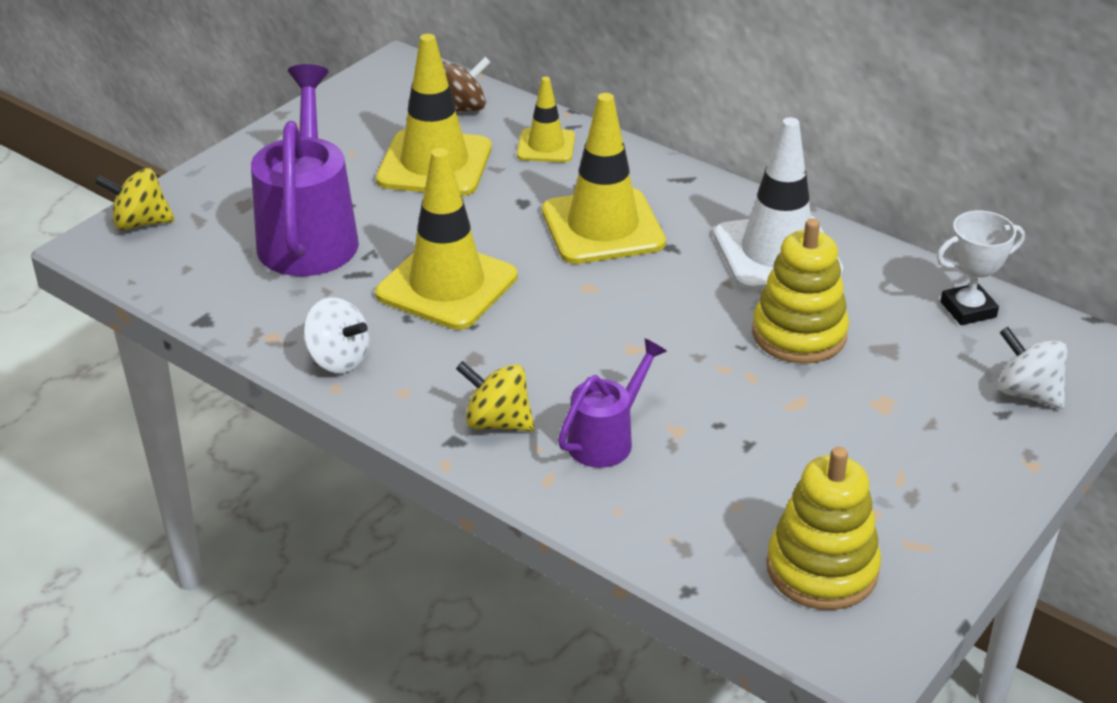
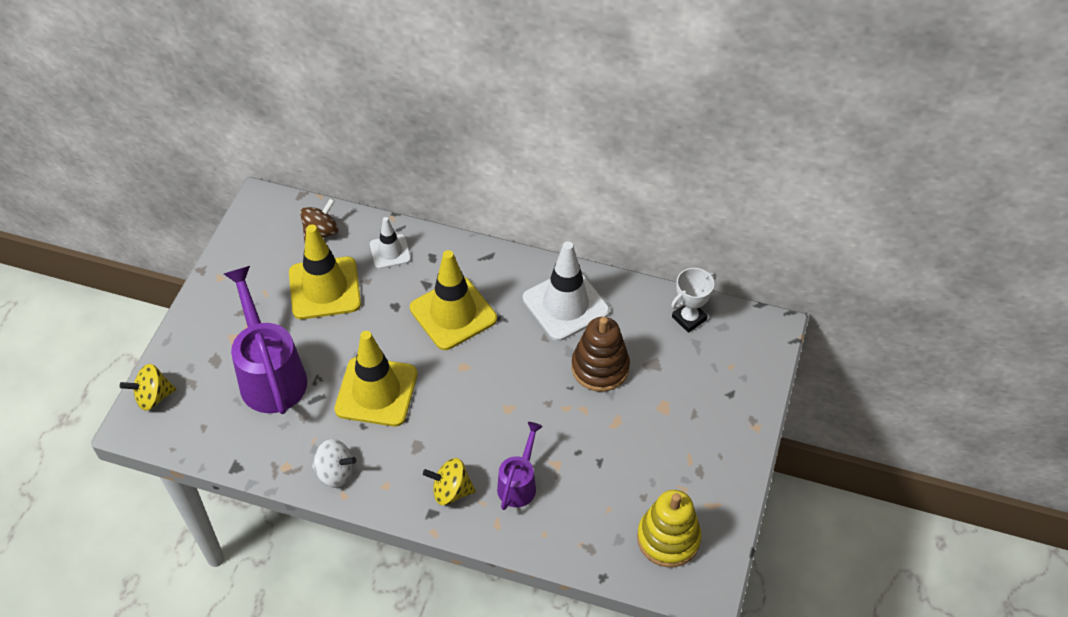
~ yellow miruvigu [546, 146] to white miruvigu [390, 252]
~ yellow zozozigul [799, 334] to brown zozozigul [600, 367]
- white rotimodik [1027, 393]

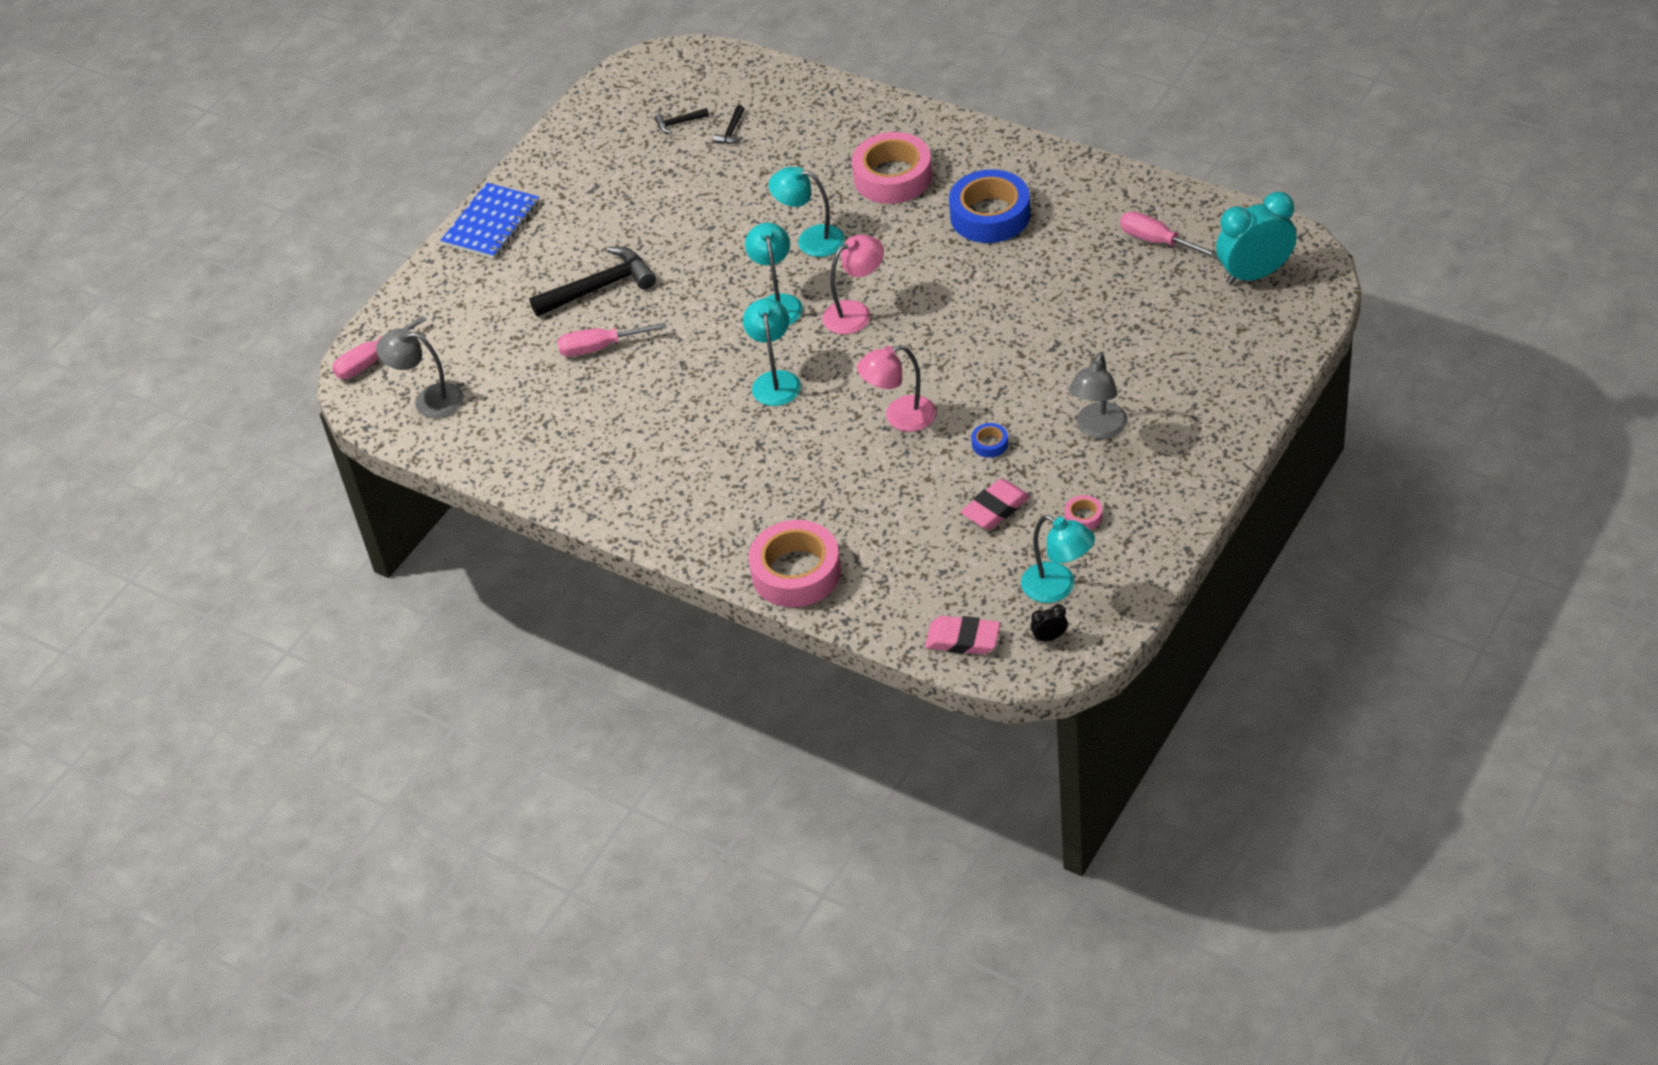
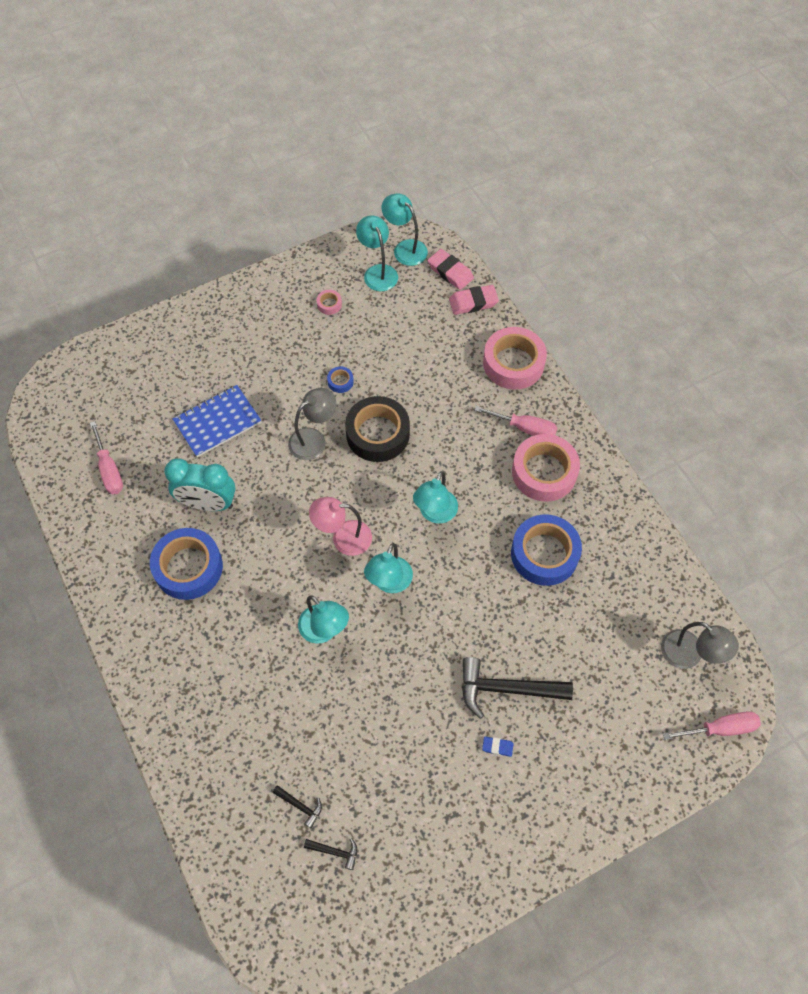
~ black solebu [731, 131] = [300, 806] 75 degrees clockwise
~ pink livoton [893, 177] to [544, 472]
~ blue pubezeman [491, 223] to [217, 422]
~ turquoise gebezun [1254, 274] to [208, 504]
~ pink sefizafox [600, 347] to [525, 428]
~ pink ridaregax [900, 417] to black livoton [377, 434]
~ grey ridaregax [1098, 429] to [314, 439]
~ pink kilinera [995, 508] to [473, 302]
~ black gebezun [1049, 637] to turquoise ridaregax [405, 248]
+ blue livoton [544, 554]
+ blue kilinera [497, 747]

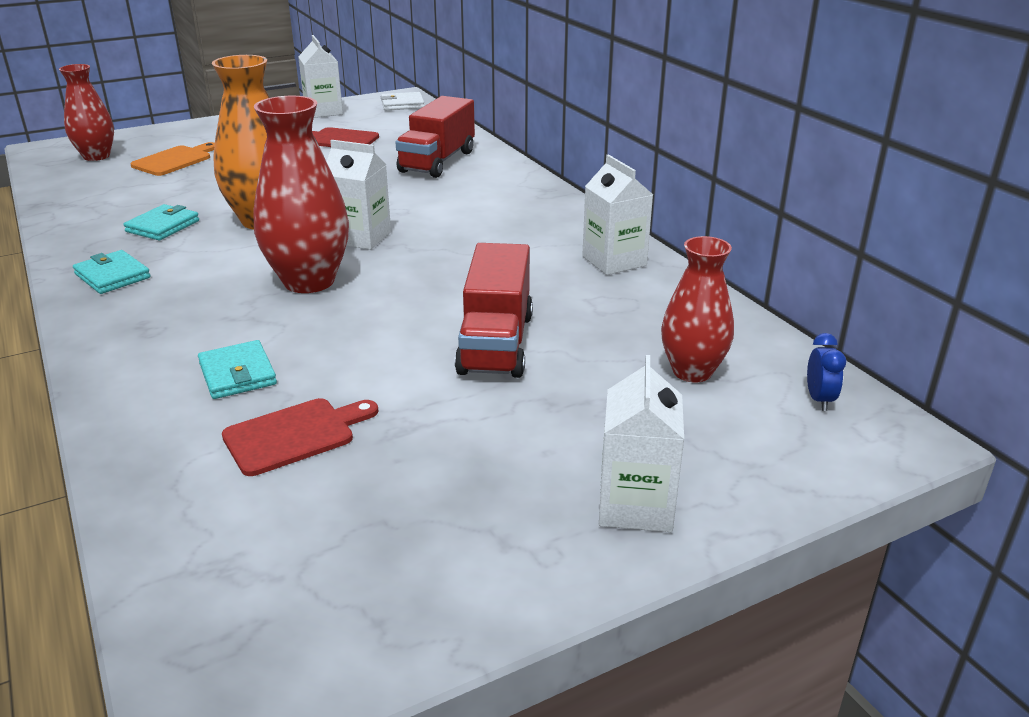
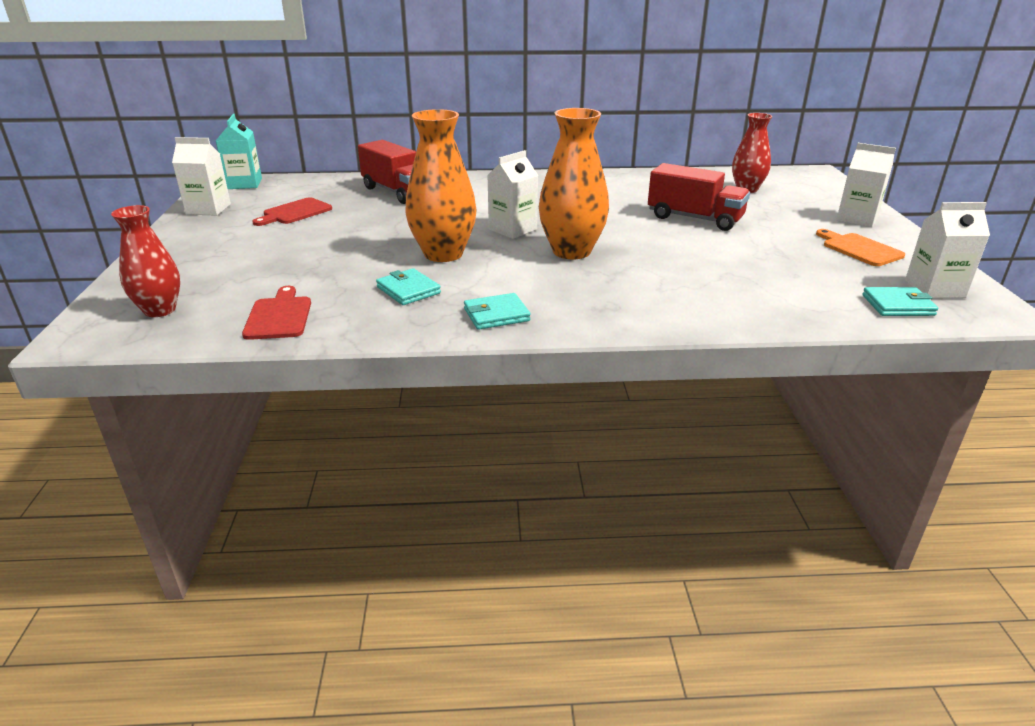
~ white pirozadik [402, 104] to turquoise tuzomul [244, 184]
~ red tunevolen [309, 281] to orange tunevolen [571, 251]
~ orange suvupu [174, 160] to [859, 249]
~ white tuzomul [614, 261] to [934, 289]
- blue gebezun [819, 400]
~ turquoise pirozadik [237, 374] to [898, 305]
~ red suvupu [294, 435] to [279, 316]

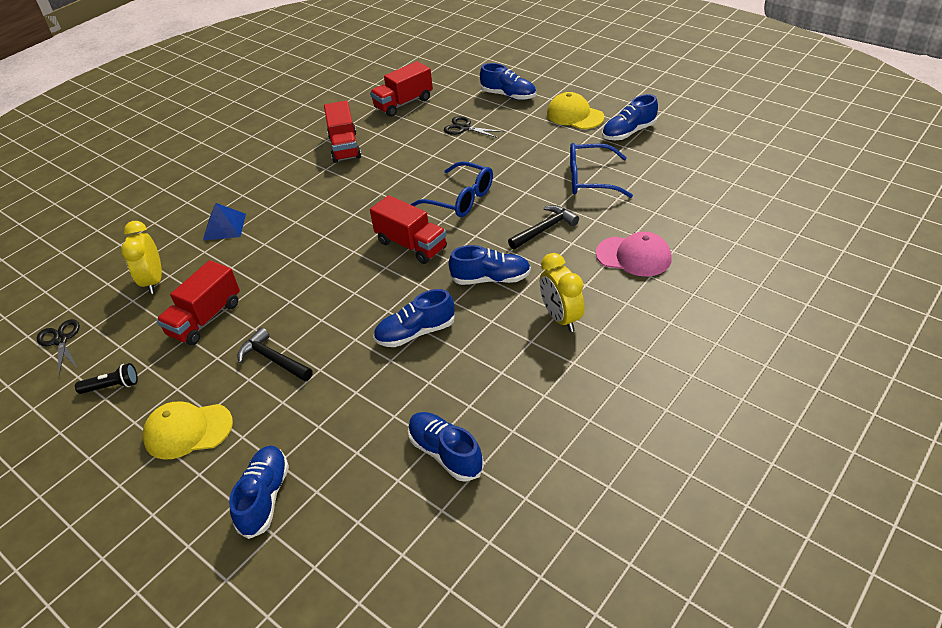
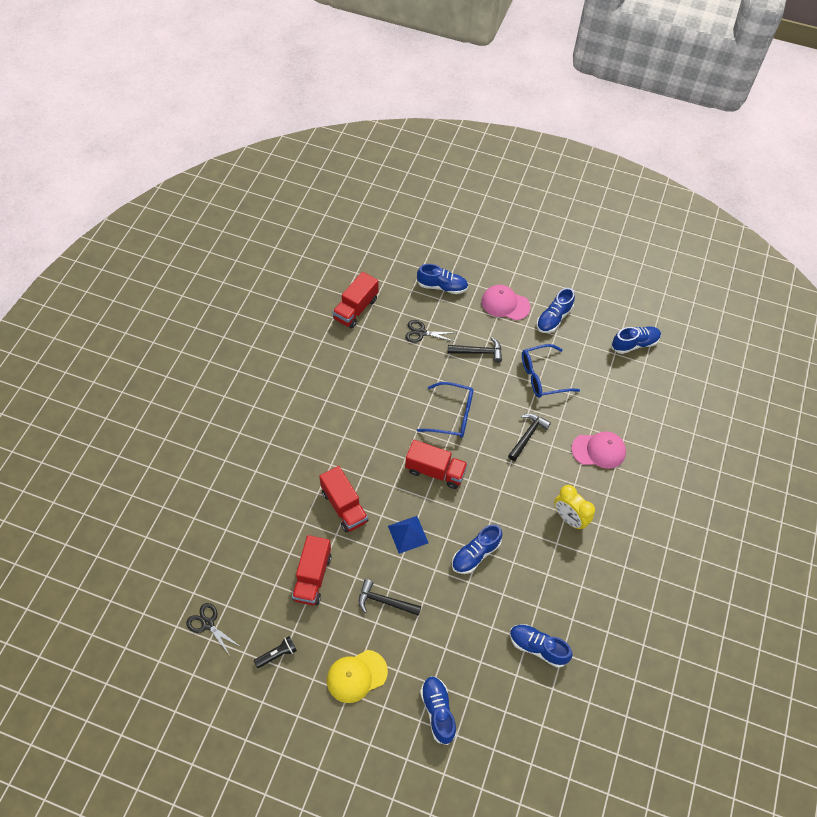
~ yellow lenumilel [574, 115] to pink lenumilel [505, 304]
~ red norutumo [345, 147] to [344, 506]
~ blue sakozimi [224, 226] to [408, 534]
- yellow gebezun [154, 281]
~ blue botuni [491, 279] to [634, 344]
+ black solebu [478, 352]

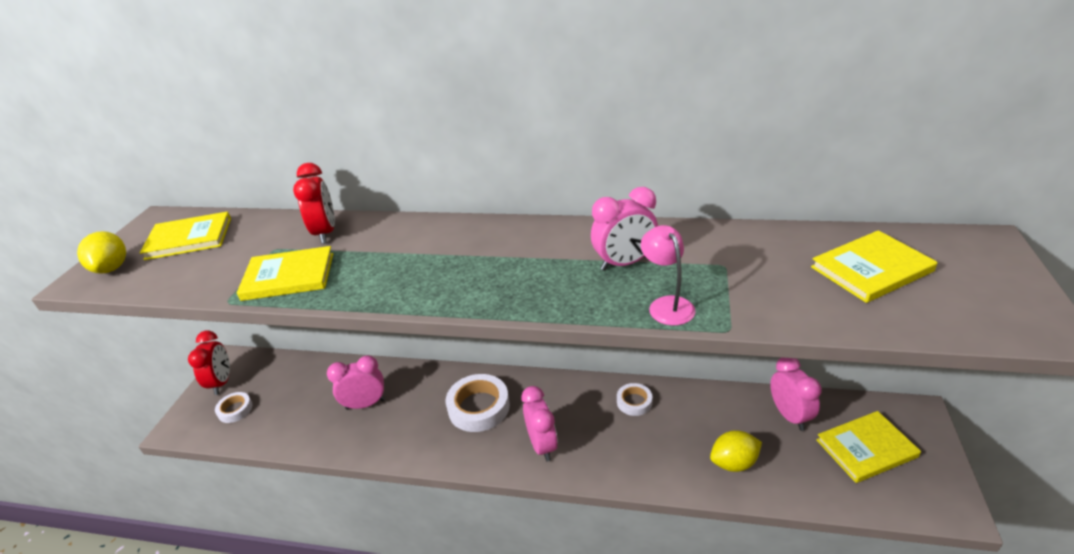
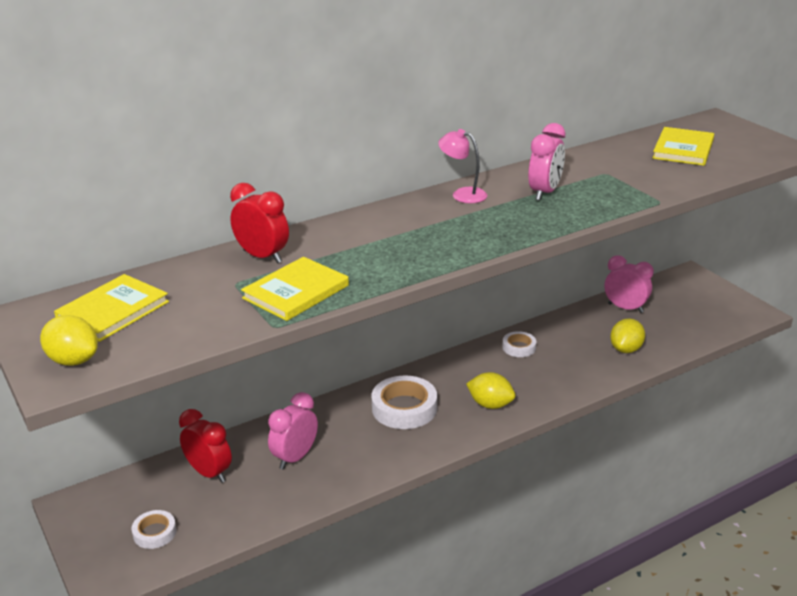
~ pink ridaregax [667, 305] to [462, 194]
~ red gebezun [221, 382] to [209, 473]
~ pink gebezun [542, 445] to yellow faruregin [490, 404]
- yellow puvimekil [866, 448]

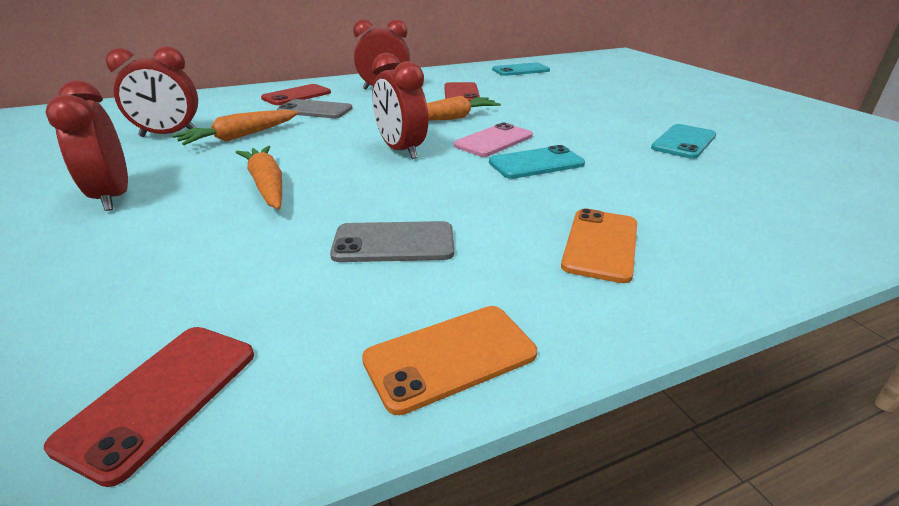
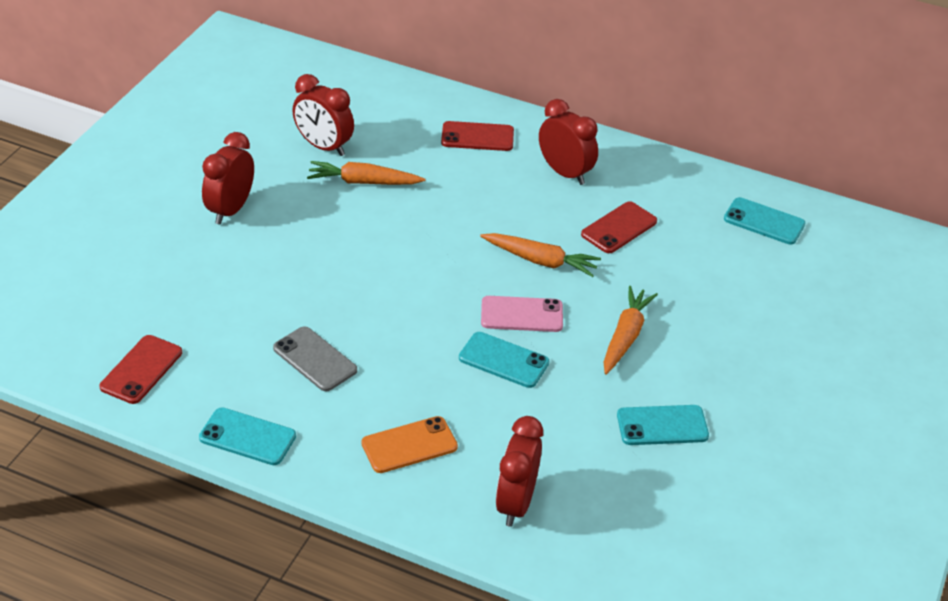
~ red gebezun [401, 150] to [516, 503]
- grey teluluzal [315, 110]
~ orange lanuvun [267, 185] to [625, 336]
~ orange teluluzal [450, 357] to turquoise teluluzal [247, 437]
~ red teluluzal [161, 397] = [141, 370] 45 degrees counterclockwise

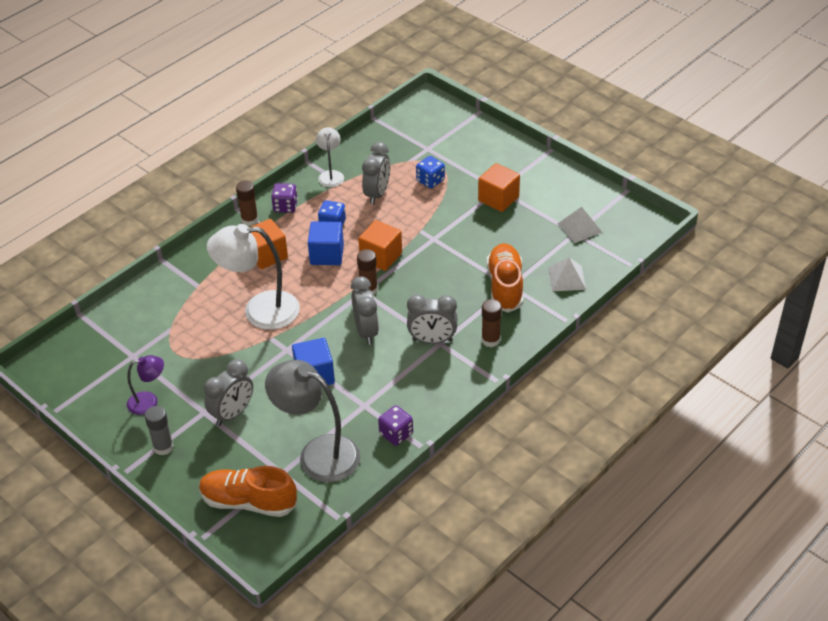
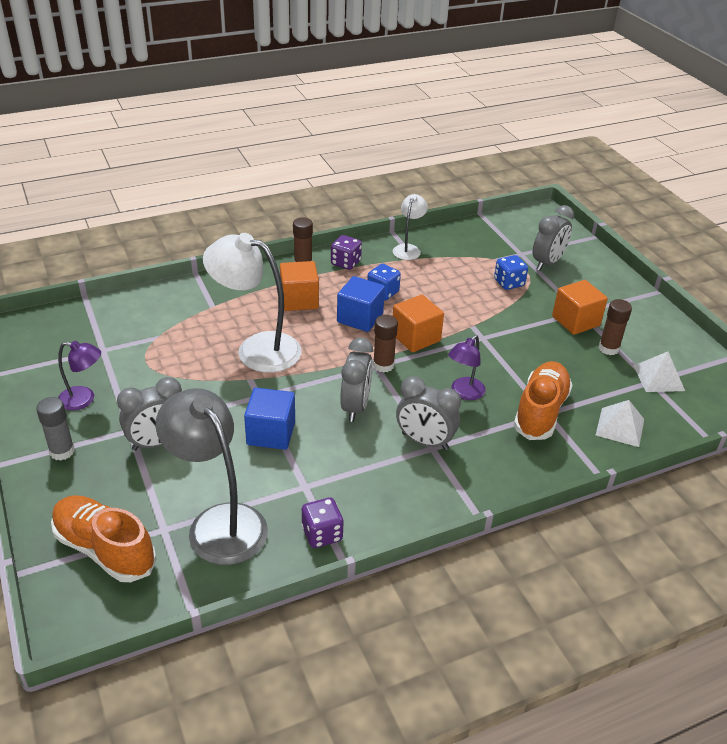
~ grey gebezun [377, 194] to [547, 263]
~ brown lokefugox [490, 340] to [608, 348]
+ purple ridaregax [464, 393]

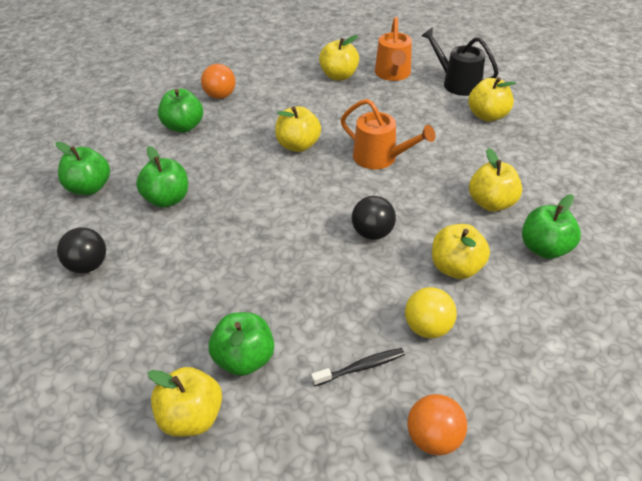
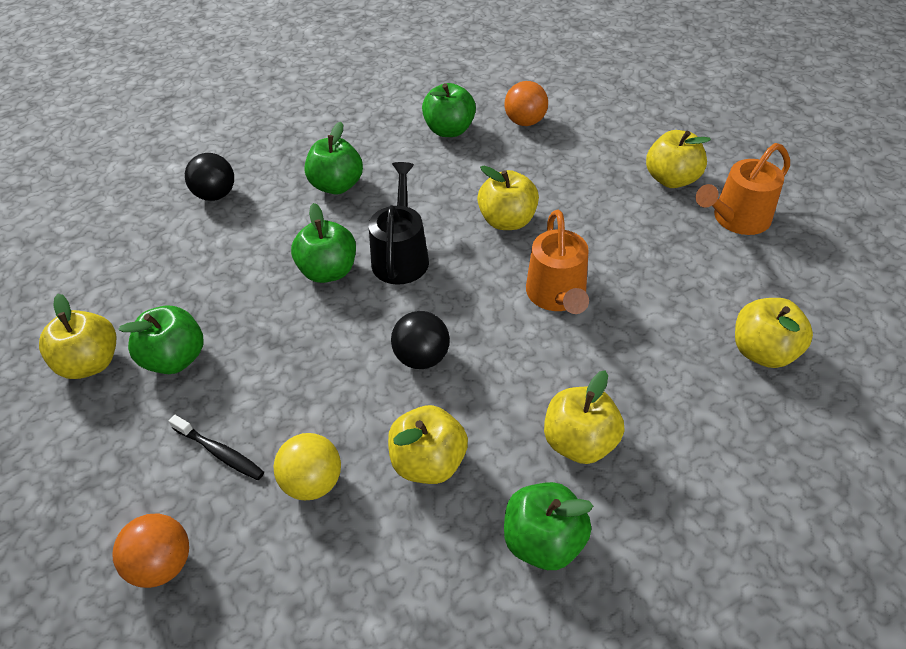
~ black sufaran [457, 83] to [401, 256]
~ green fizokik [89, 188] to [328, 271]

